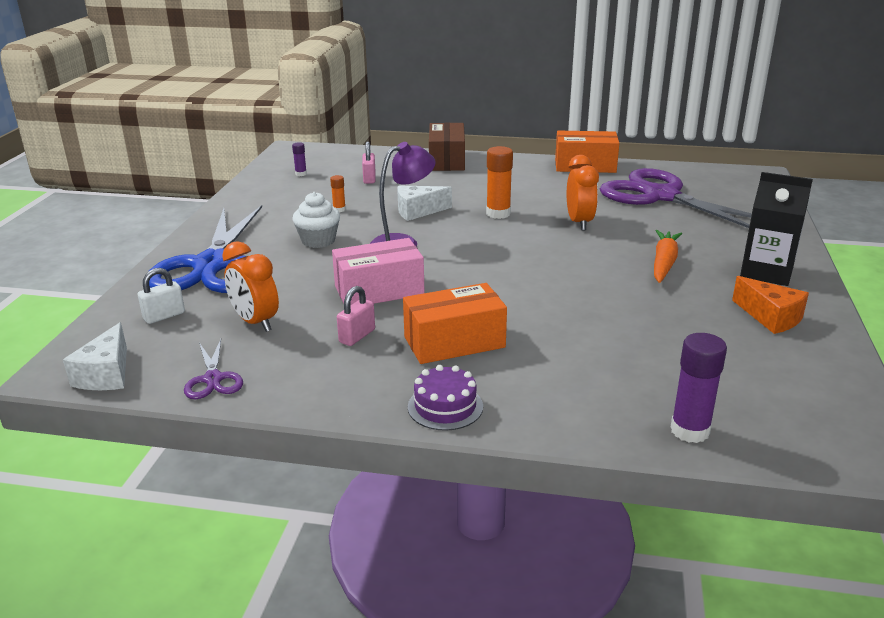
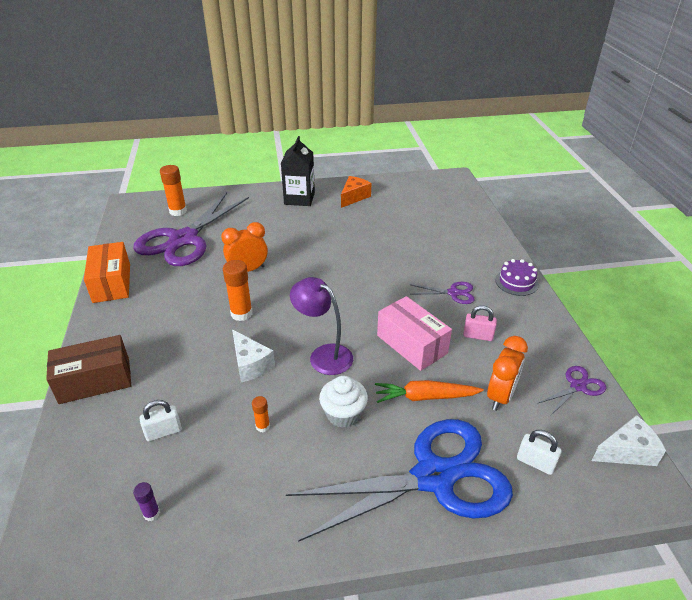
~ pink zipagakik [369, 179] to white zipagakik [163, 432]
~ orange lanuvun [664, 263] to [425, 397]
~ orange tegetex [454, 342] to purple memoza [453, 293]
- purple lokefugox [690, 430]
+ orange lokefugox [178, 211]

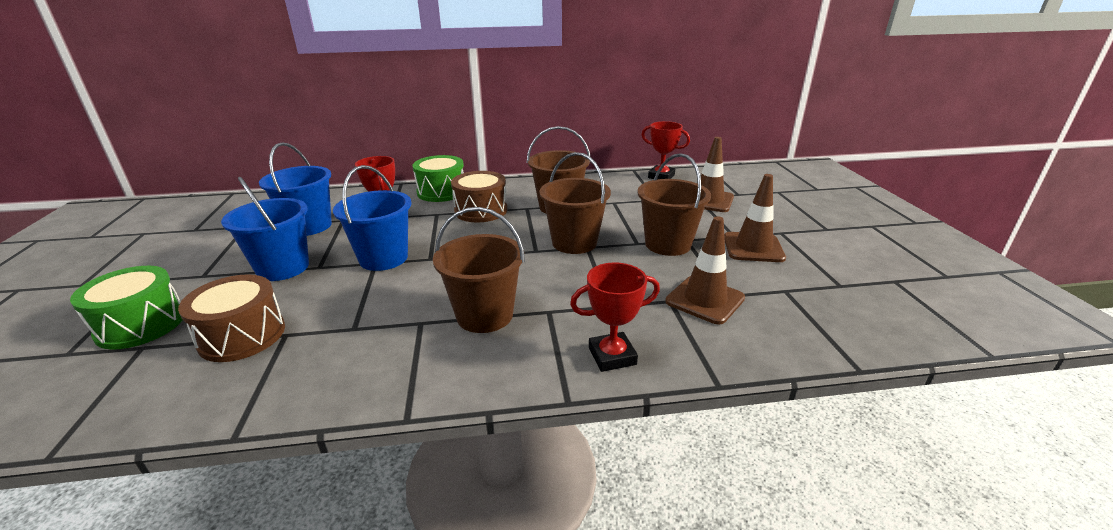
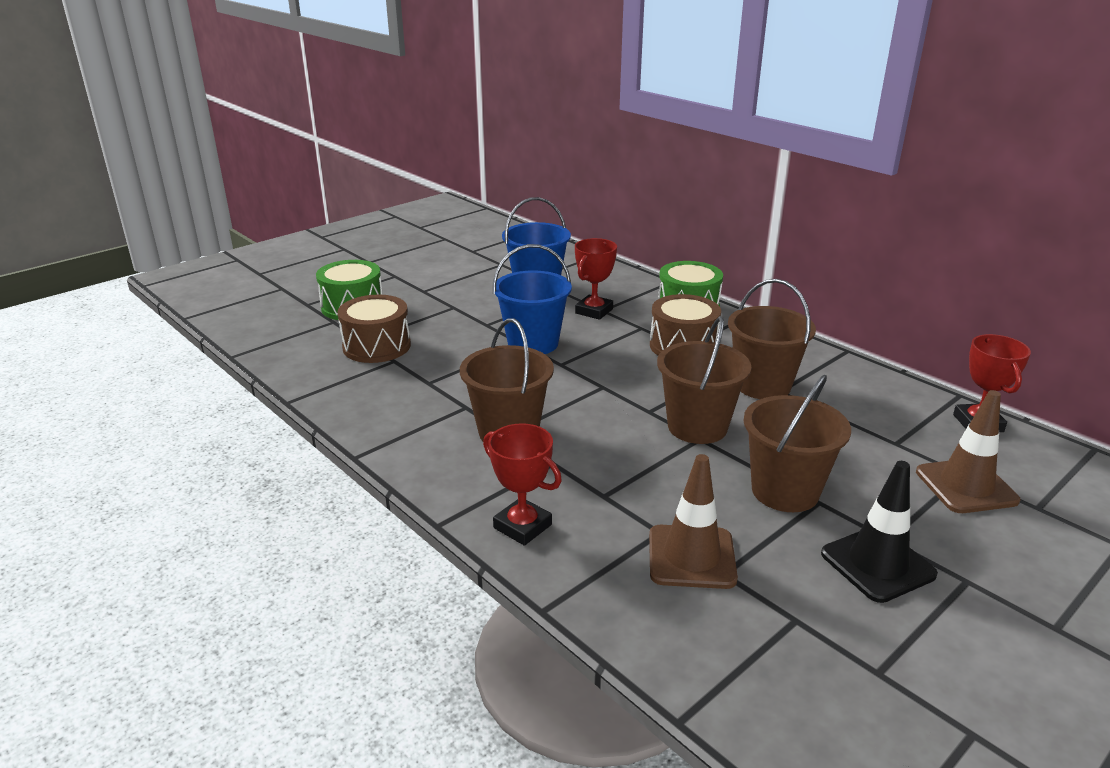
~ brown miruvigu [753, 247] to black miruvigu [877, 564]
- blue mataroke [283, 268]

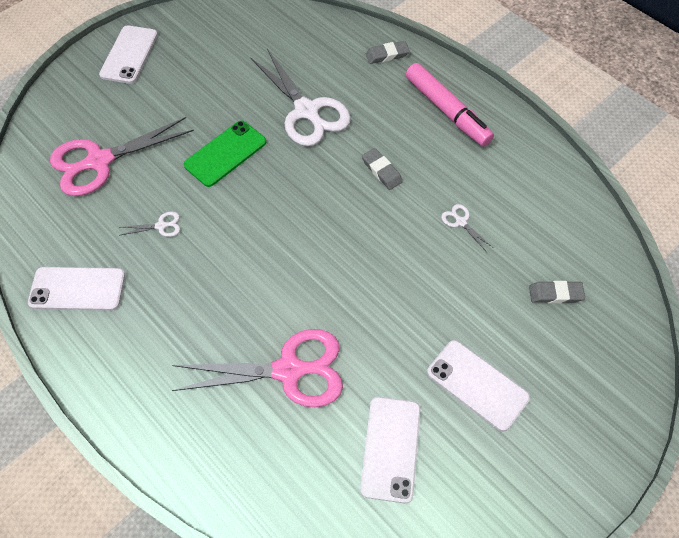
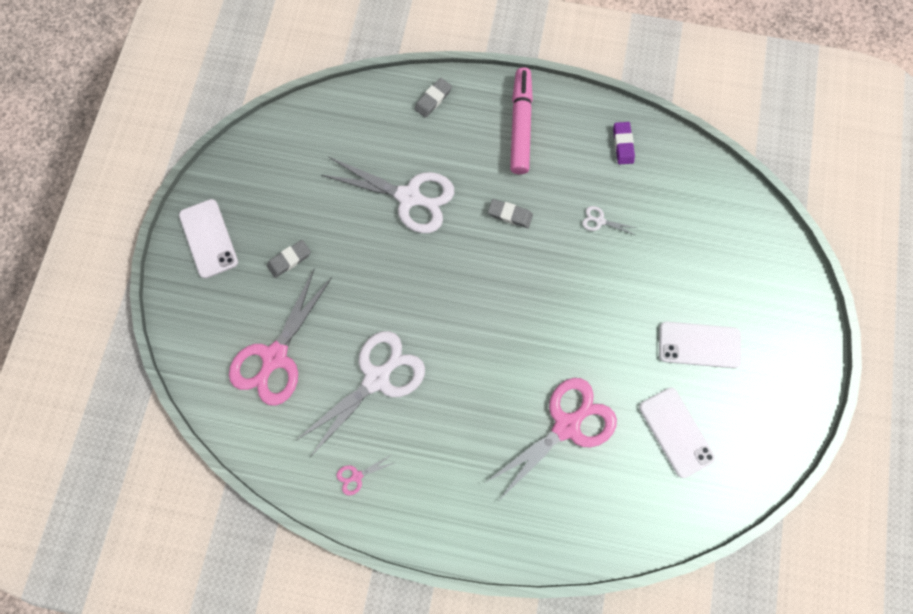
~ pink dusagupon [447, 111] = [520, 125] 105 degrees counterclockwise
- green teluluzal [225, 153]
~ white memoza [161, 226] = [377, 379] x2.48
~ white teluluzal [77, 289] to pink memoza [357, 476]
~ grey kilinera [555, 294] to [289, 260]
+ purple kilinera [623, 144]

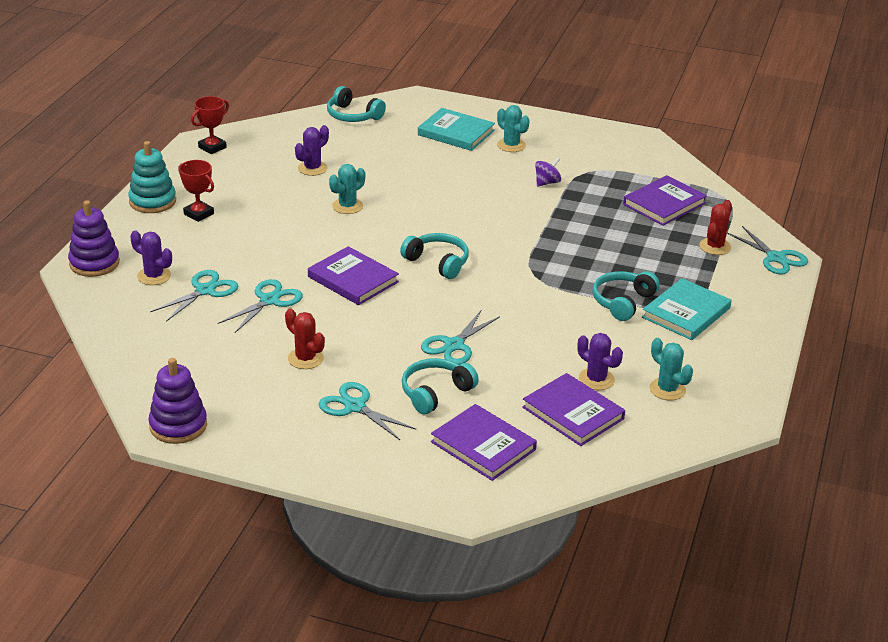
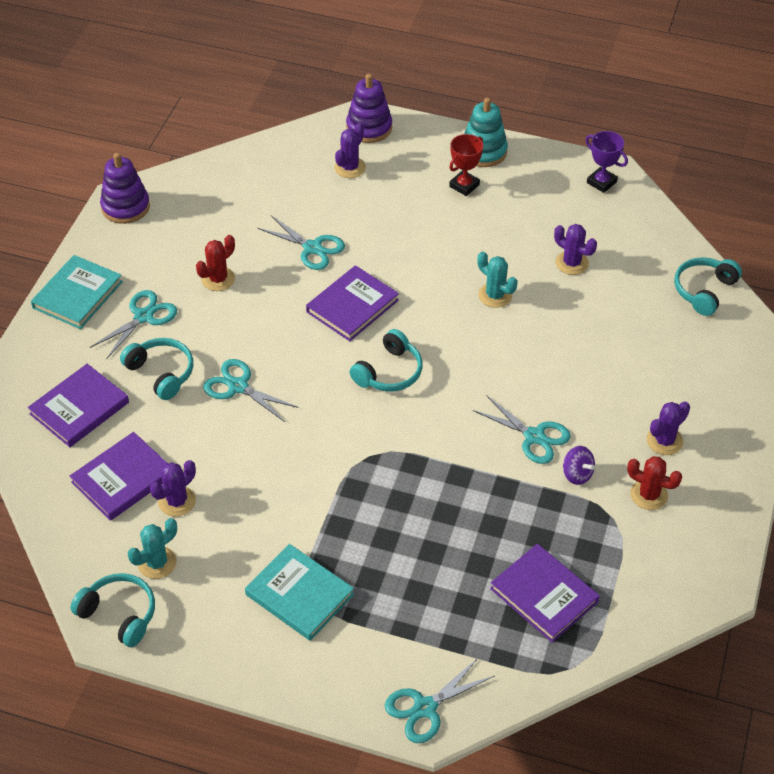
~ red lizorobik [212, 147] to purple lizorobik [601, 182]
~ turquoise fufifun [511, 145] to purple fufifun [664, 441]
~ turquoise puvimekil [456, 133] to [77, 295]
~ red fufifun [715, 246] to [649, 495]
~ turquoise memoza [205, 290] to [534, 437]
~ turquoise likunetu [622, 302] to [119, 614]

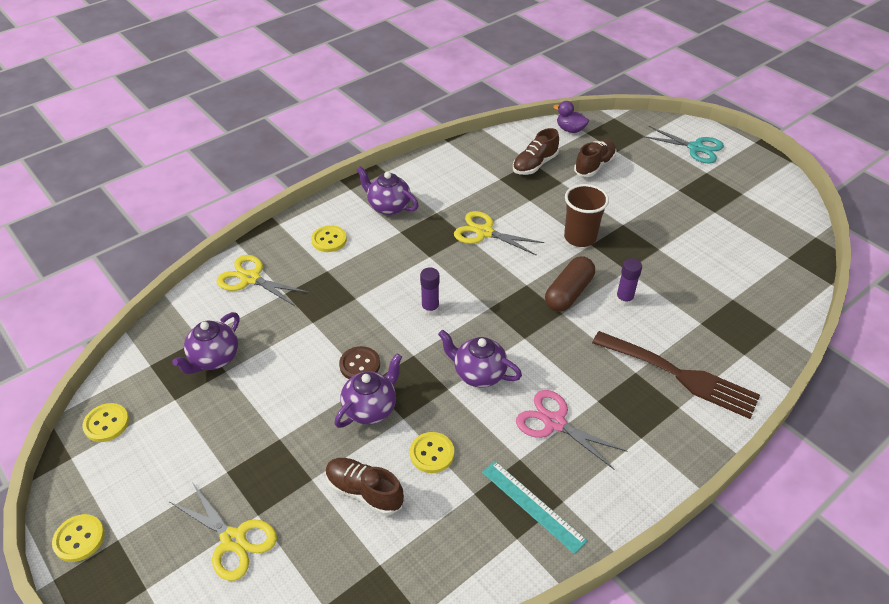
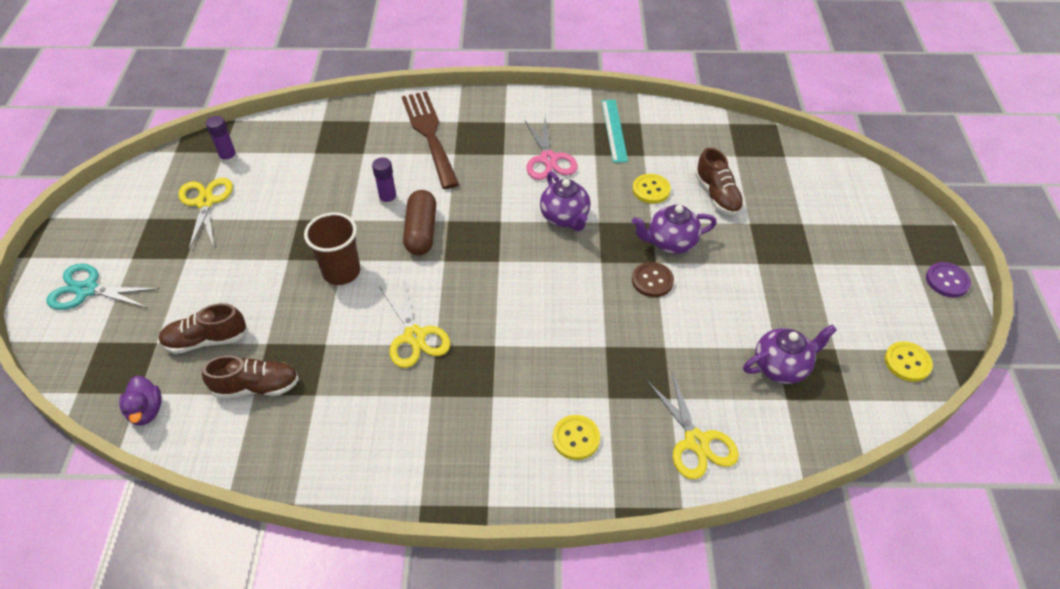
~ turquoise memoza [695, 148] = [87, 290] 60 degrees counterclockwise
- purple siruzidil [388, 207]
~ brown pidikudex [568, 293] = [421, 232] 75 degrees counterclockwise
~ purple lokefugox [430, 309] to [229, 158]
~ yellow memoza [233, 540] to [205, 202]
~ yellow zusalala [79, 539] to purple zusalala [947, 281]

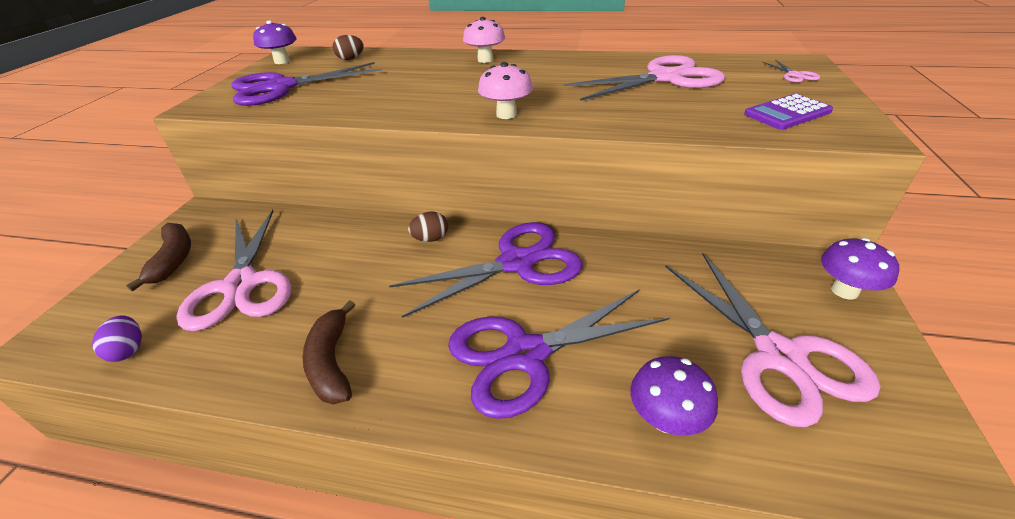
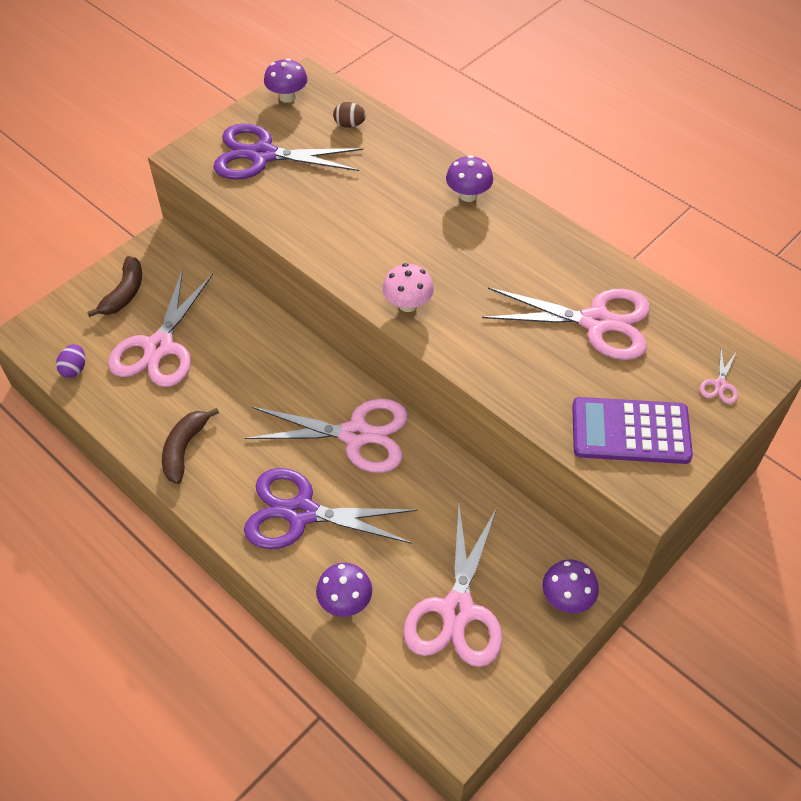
~ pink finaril [485, 60] to purple finaril [468, 195]
~ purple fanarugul [787, 113] = [630, 431] x1.55
- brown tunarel [431, 239]
~ purple memoza [516, 263] to pink memoza [356, 434]

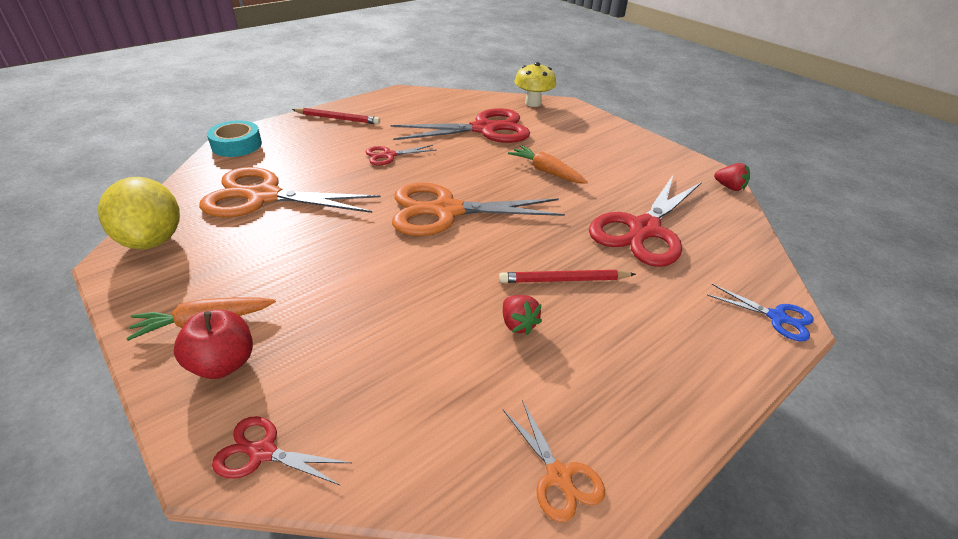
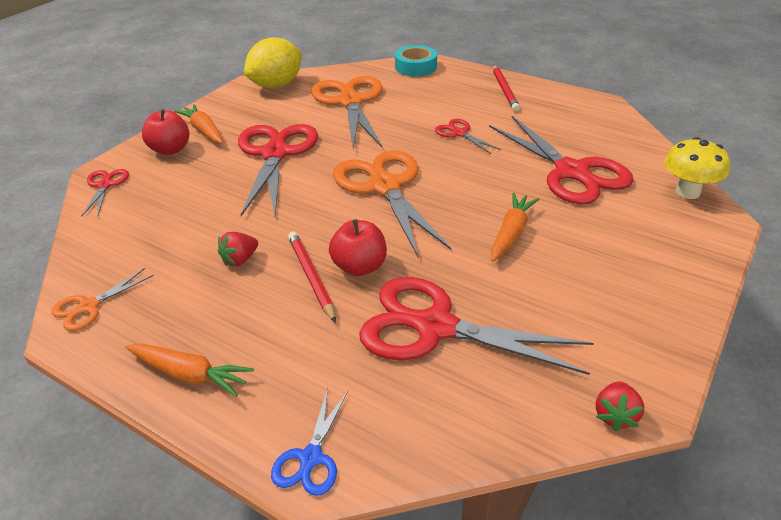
+ red memoza [275, 154]
+ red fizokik [359, 267]
+ orange lanuvun [190, 374]

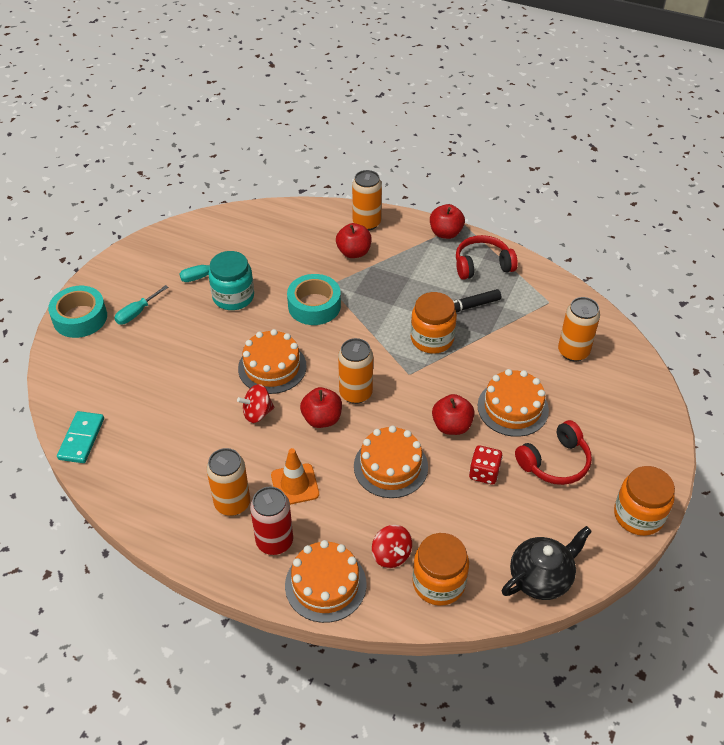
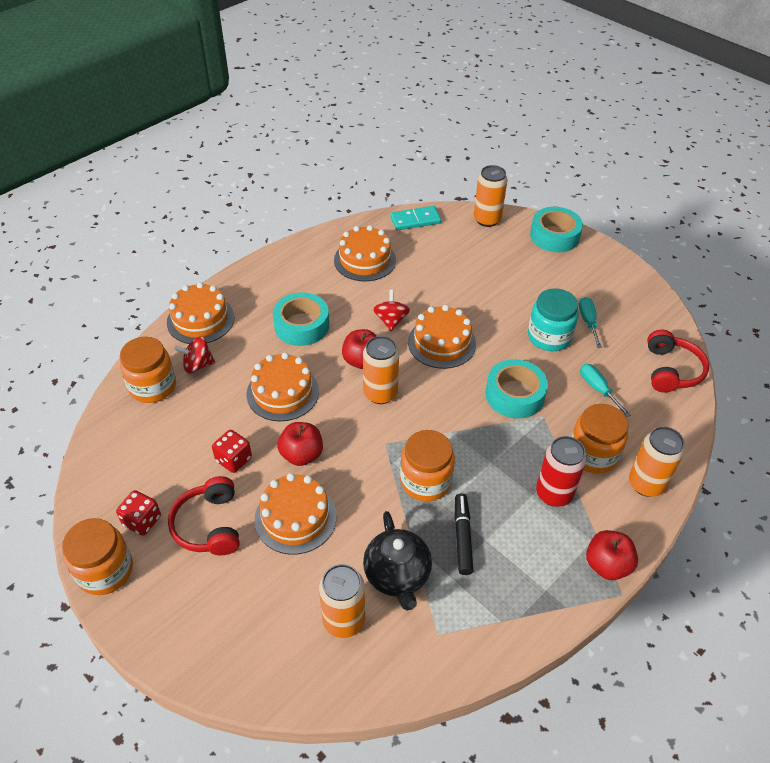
~ red fizokik [354, 252] to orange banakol [593, 454]
~ red likunetu [482, 265] to [671, 370]
~ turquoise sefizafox [137, 313] to [598, 389]
~ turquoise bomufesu [81, 439] = [415, 220] 45 degrees counterclockwise
~ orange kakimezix [232, 503] to [487, 219]
~ orange miruvigu [295, 485] to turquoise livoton [302, 325]
~ red kakimezix [274, 541] to [554, 493]
~ black siruzidil [541, 577] to [397, 575]
+ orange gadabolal [365, 260]
+ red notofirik [142, 521]

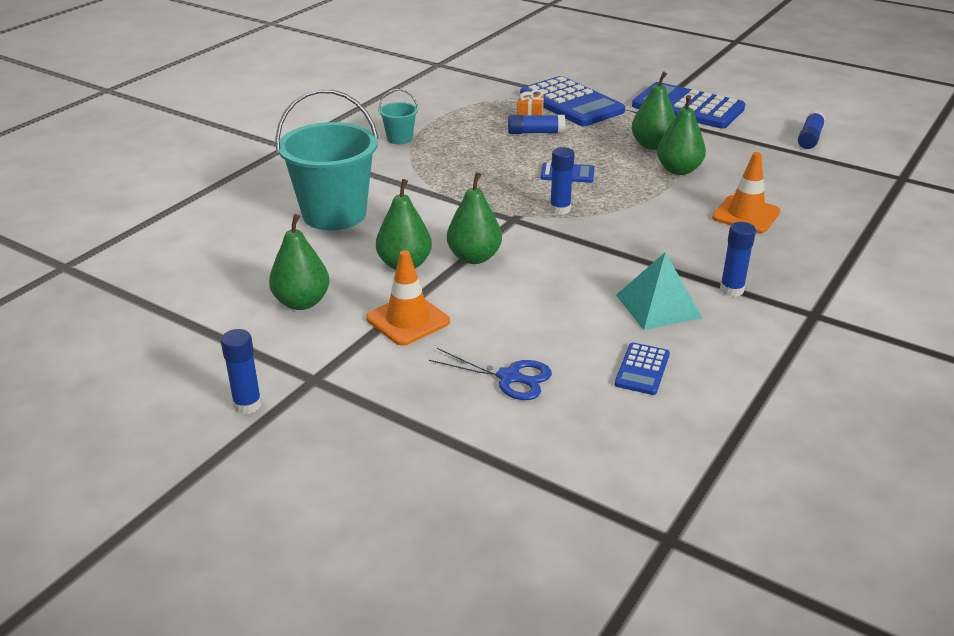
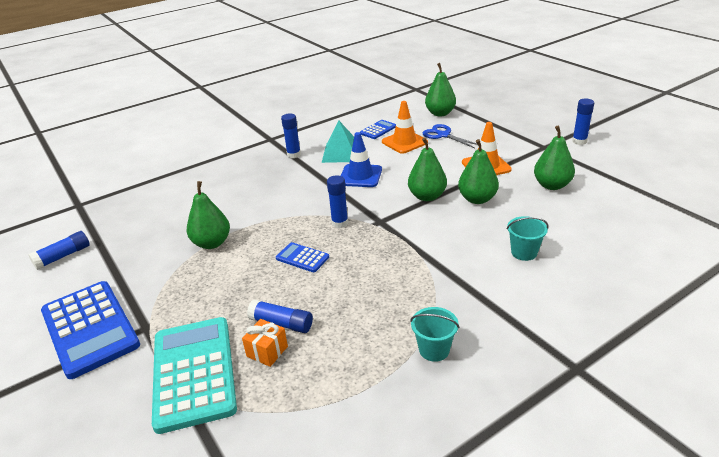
~ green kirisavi [652, 145] to [440, 113]
~ blue fanarugul [571, 103] to turquoise fanarugul [194, 372]
~ turquoise mataroke [334, 214] = [524, 252] x0.46
~ orange miruvigu [746, 215] to [404, 142]
+ blue miruvigu [360, 176]

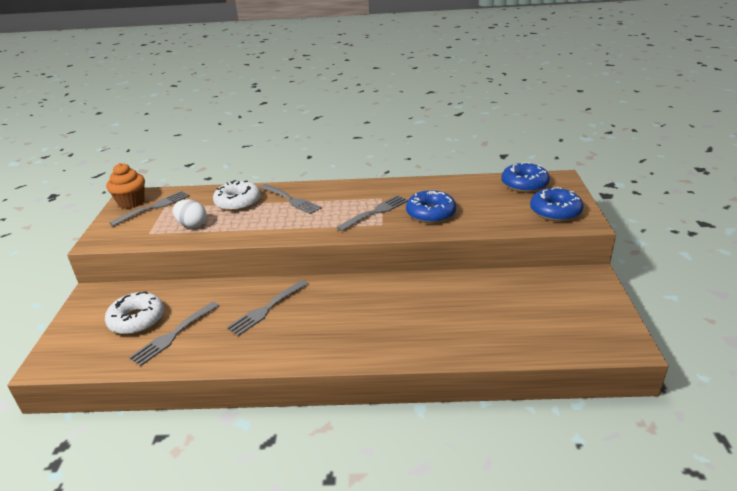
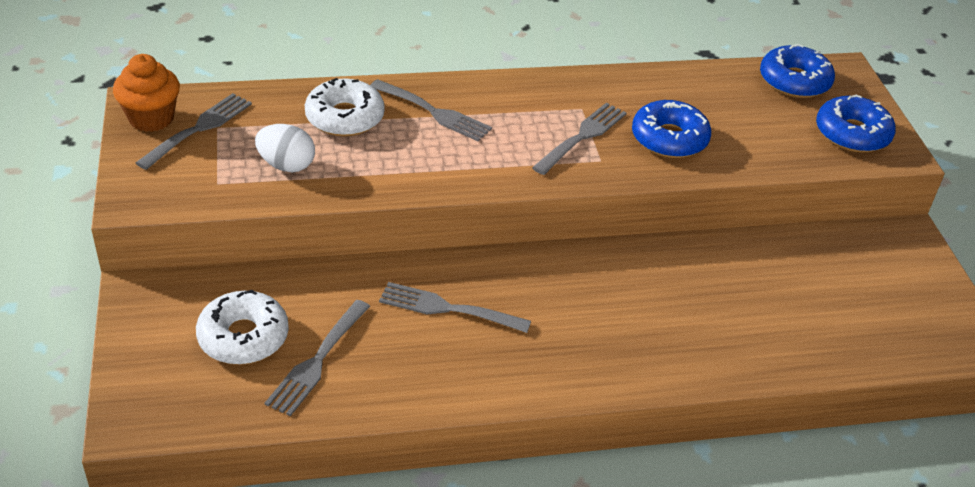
~ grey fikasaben [267, 309] = [448, 308] 75 degrees clockwise

